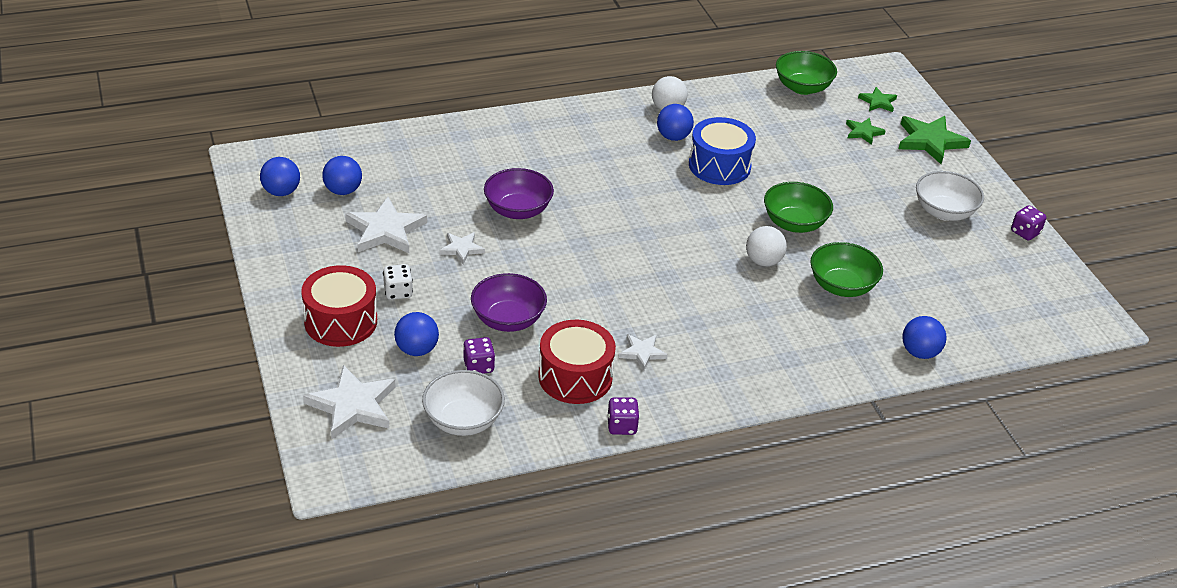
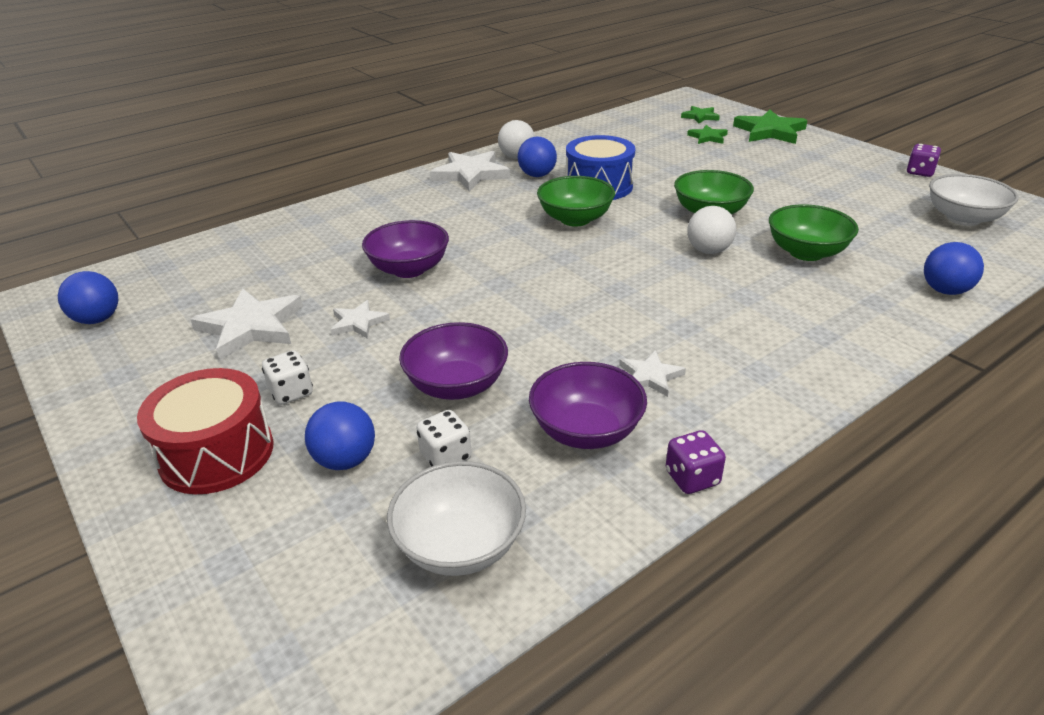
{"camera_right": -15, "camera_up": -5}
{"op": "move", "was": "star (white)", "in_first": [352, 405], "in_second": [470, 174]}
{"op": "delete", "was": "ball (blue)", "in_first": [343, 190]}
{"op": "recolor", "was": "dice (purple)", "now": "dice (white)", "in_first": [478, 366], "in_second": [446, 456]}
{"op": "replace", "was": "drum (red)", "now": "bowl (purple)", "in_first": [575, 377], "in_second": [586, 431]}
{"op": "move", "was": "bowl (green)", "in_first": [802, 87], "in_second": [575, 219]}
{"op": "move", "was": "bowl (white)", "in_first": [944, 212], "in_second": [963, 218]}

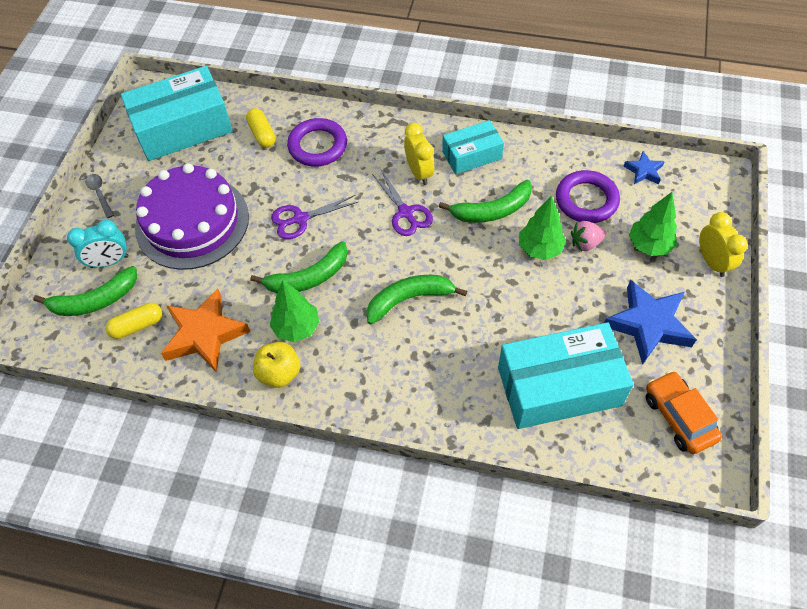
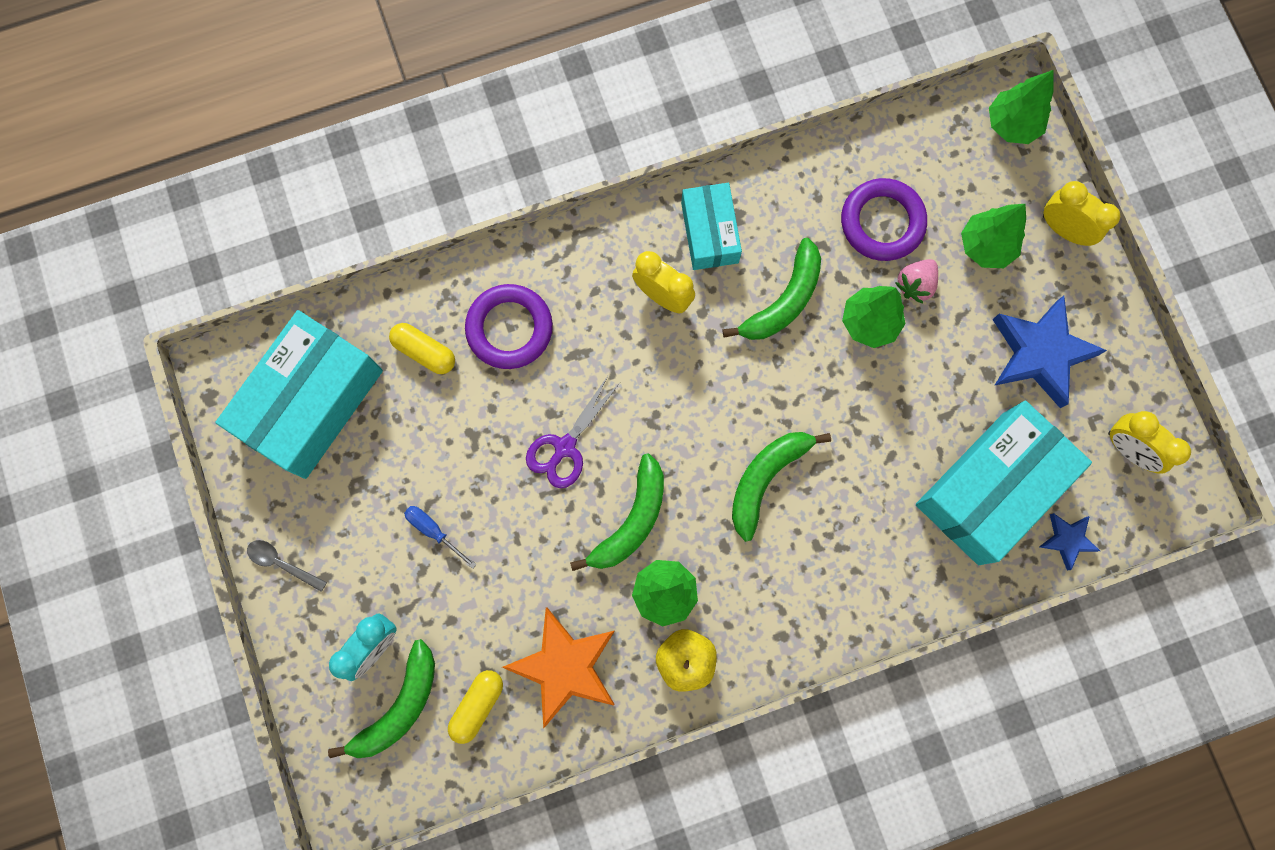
{"camera_right": -35, "camera_up": 20}
{"op": "replace", "was": "cake (purple)", "now": "screwdriver (blue)", "in_first": [192, 222], "in_second": [434, 531]}
{"op": "delete", "was": "scissors (purple)", "in_first": [405, 213]}
{"op": "rotate", "was": "box (turquoise)", "in_first": [472, 155], "in_second": [709, 232], "clockwise": -45}
{"op": "move", "was": "star (blue)", "in_first": [644, 171], "in_second": [1067, 540]}
{"op": "replace", "was": "car (orange)", "now": "clock (yellow)", "in_first": [678, 417], "in_second": [1128, 449]}
{"op": "insert", "now": "tree (green)", "in_second": [1011, 125]}

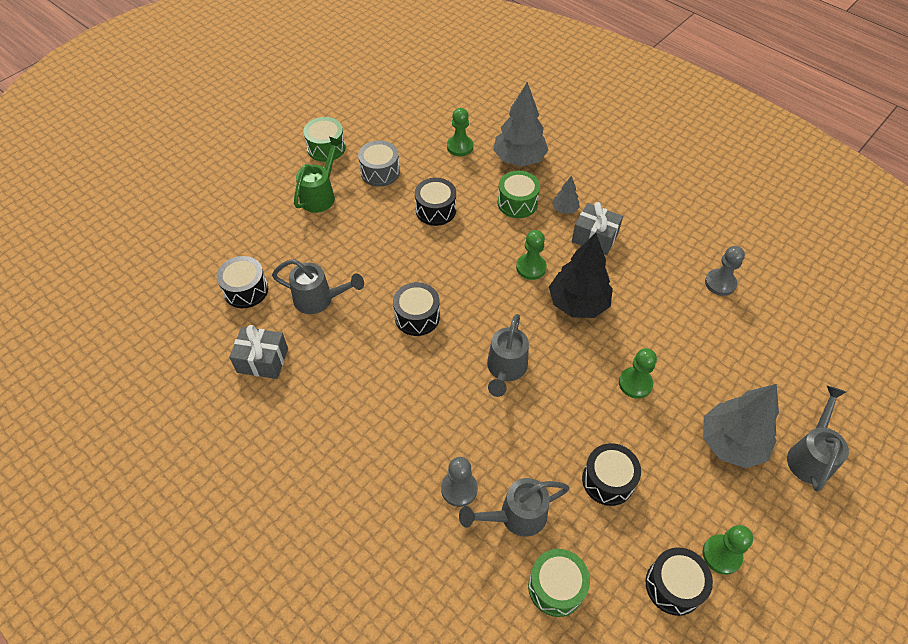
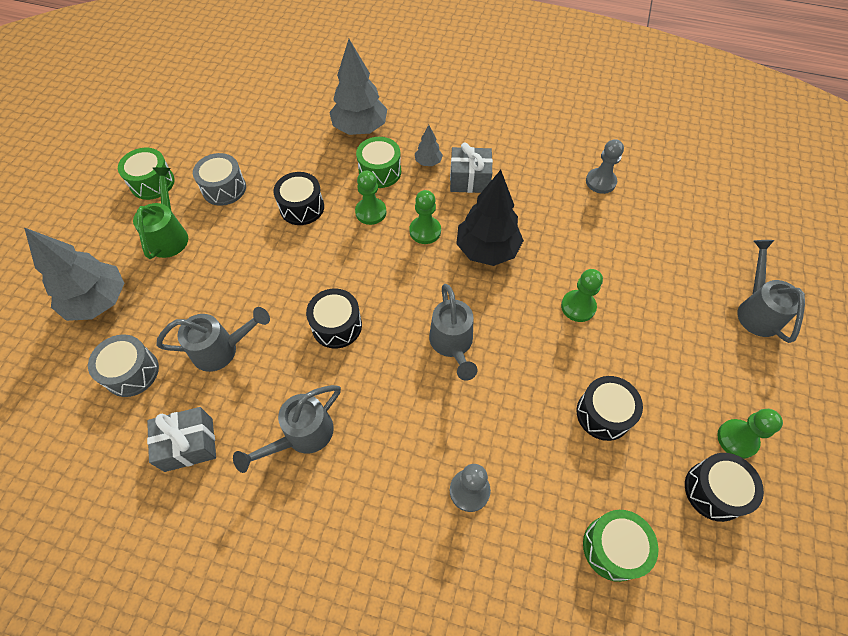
{"camera_right": -25, "camera_up": 5}
{"op": "recolor", "was": "drum (black)", "now": "drum (grey)", "in_first": [246, 290], "in_second": [132, 372]}
{"op": "move", "was": "pawn (green)", "in_first": [460, 147], "in_second": [371, 212]}
{"op": "move", "was": "watering can (grey)", "in_first": [516, 516], "in_second": [302, 436]}
{"op": "move", "was": "tree (grey)", "in_first": [731, 443], "in_second": [98, 301]}

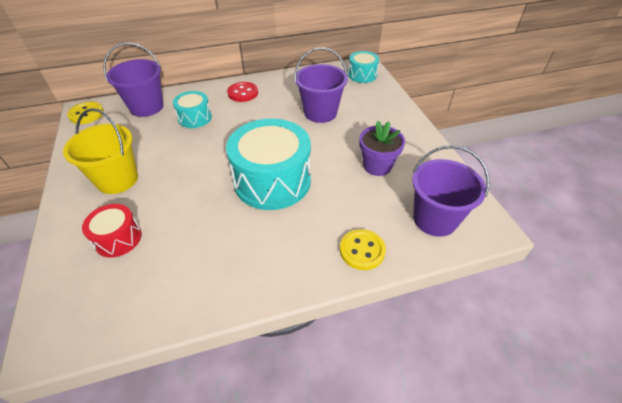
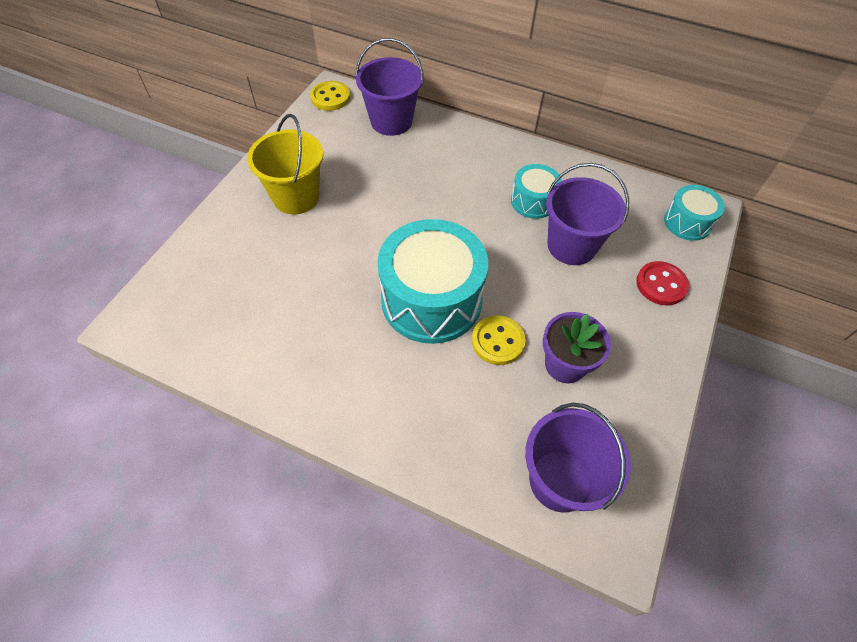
{"camera_right": 40, "camera_up": 10}
{"op": "delete", "was": "drum (red)", "in_first": [118, 238]}
{"op": "move", "was": "drum (turquoise)", "in_first": [195, 118], "in_second": [533, 201]}
{"op": "move", "was": "button (red)", "in_first": [243, 93], "in_second": [661, 284]}
{"op": "move", "was": "button (yellow)", "in_first": [362, 250], "in_second": [498, 341]}

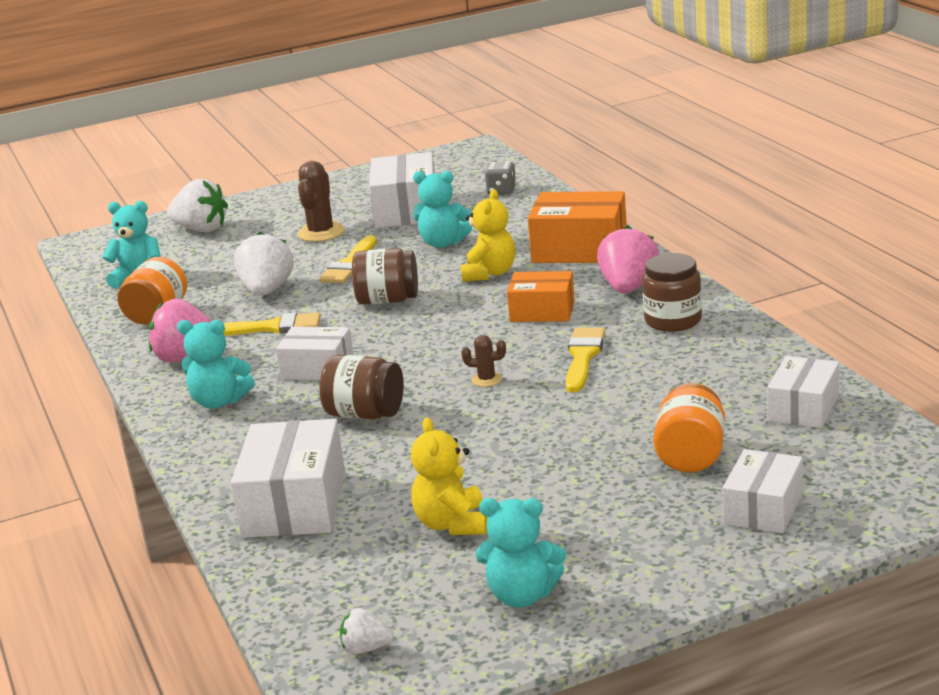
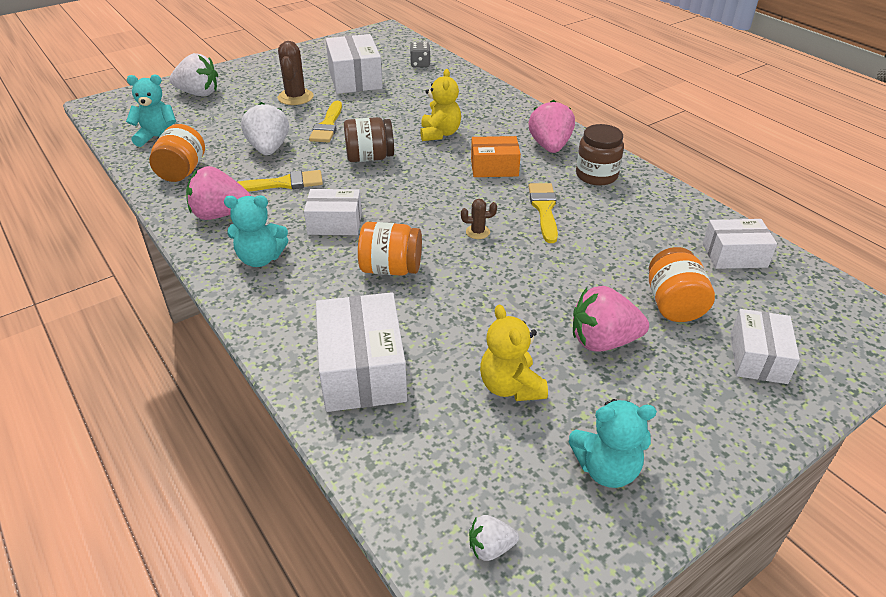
{"camera_right": -15, "camera_up": 15}
{"op": "recolor", "was": "jar (brown)", "now": "jar (orange)", "in_first": [365, 414], "in_second": [391, 269]}
{"op": "delete", "was": "teddy bear (turquoise)", "in_first": [443, 243]}
{"op": "delete", "was": "box (orange)", "in_first": [579, 249]}
{"op": "rotate", "was": "box (white)", "in_first": [803, 408], "in_second": [734, 255], "clockwise": 75}
{"op": "insert", "now": "strawberry (pink)", "in_second": [603, 341]}

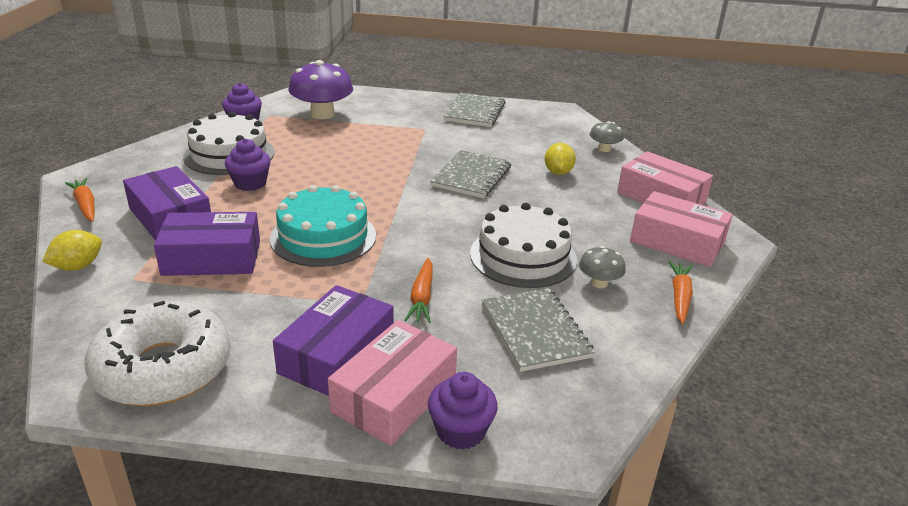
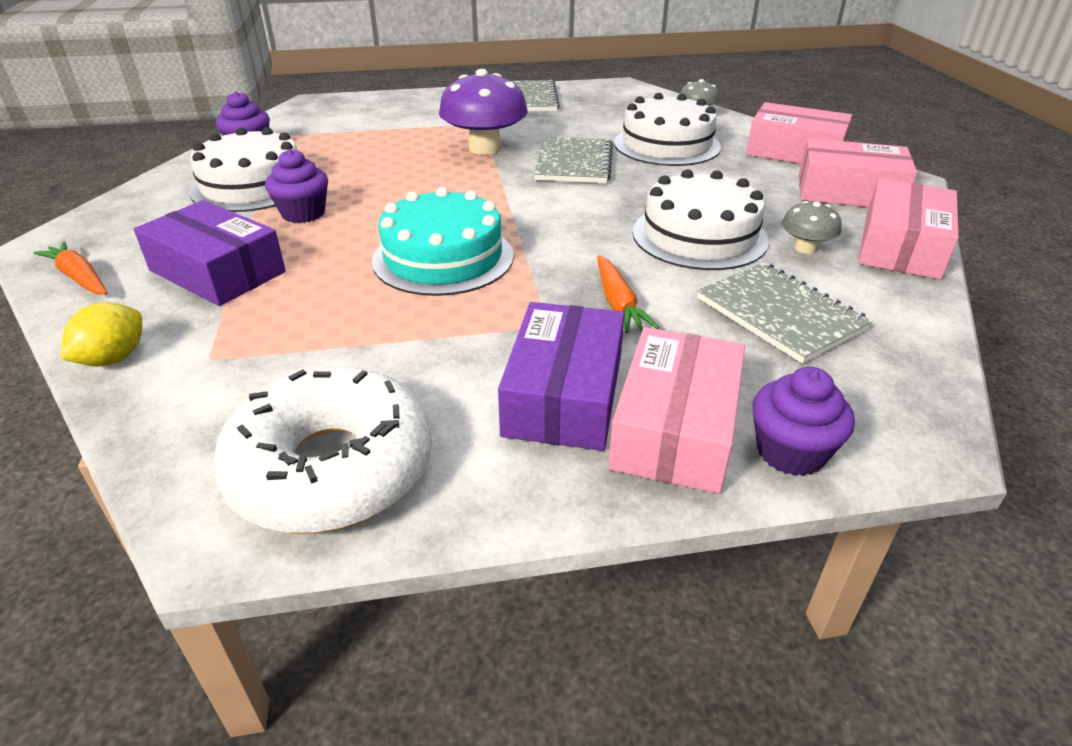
{"camera_right": -15, "camera_up": 5}
{"op": "delete", "was": "box (purple)", "in_first": [212, 258]}
{"op": "move", "was": "mushroom (purple)", "in_first": [322, 114], "in_second": [485, 148]}
{"op": "replace", "was": "lemon (yellow)", "now": "cake (white)", "in_first": [558, 172], "in_second": [666, 145]}
{"op": "replace", "was": "carrot (orange)", "now": "box (pink)", "in_first": [680, 297], "in_second": [900, 246]}

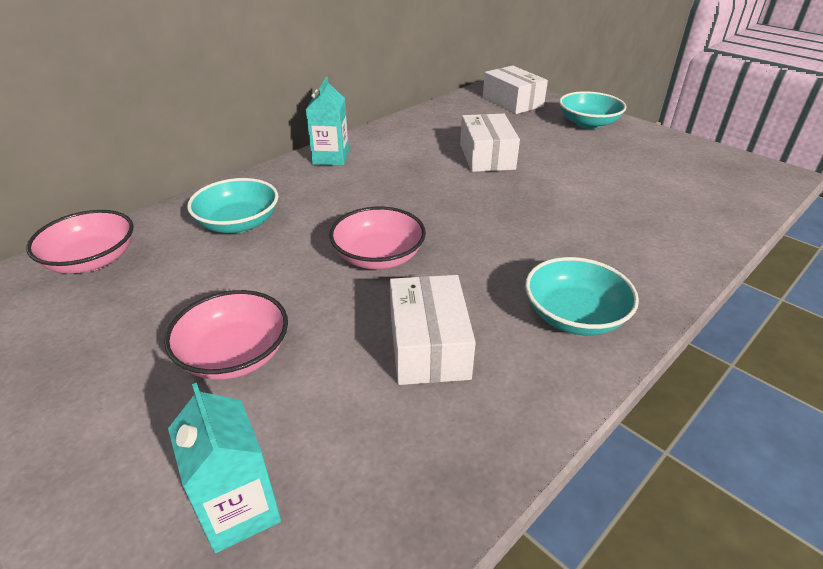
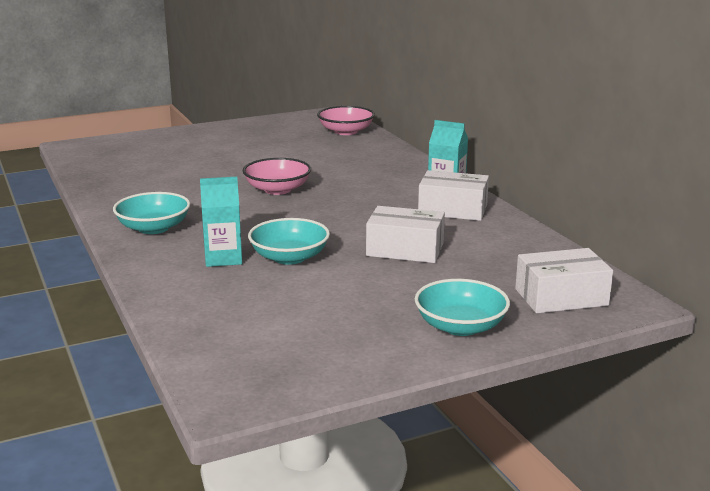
{"camera_right": 110, "camera_up": -15}
{"op": "delete", "was": "bowl (pink)", "in_first": [235, 355]}
{"op": "move", "was": "carton (turquoise)", "in_first": [239, 510], "in_second": [223, 258]}
{"op": "move", "was": "bowl (turquoise)", "in_first": [238, 223], "in_second": [289, 257]}
{"op": "move", "was": "box (white)", "in_first": [428, 345], "in_second": [453, 209]}

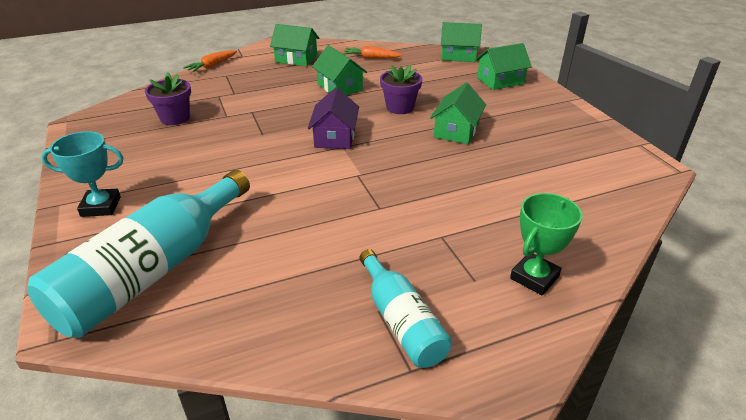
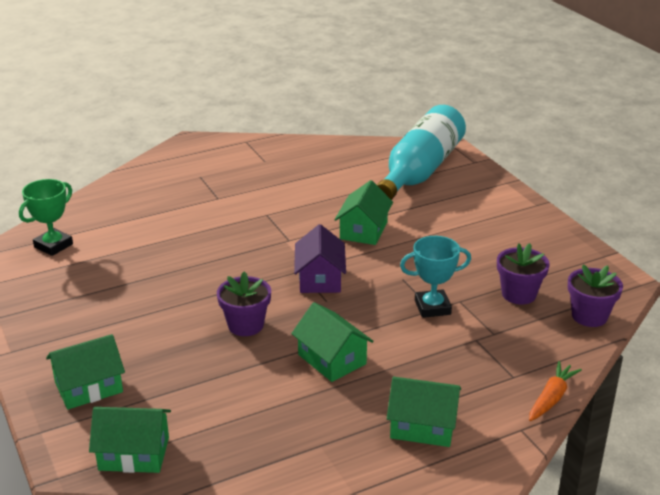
{"camera_right": 175, "camera_up": -5}
{"op": "move", "was": "trophy (turquoise)", "in_first": [101, 206], "in_second": [432, 307]}
{"op": "delete", "was": "carrot (orange)", "in_first": [371, 58]}
{"op": "delete", "was": "bottle (turquoise)", "in_first": [401, 321]}
{"op": "move", "was": "house (green)", "in_first": [456, 130], "in_second": [363, 230]}
{"op": "move", "was": "trophy (green)", "in_first": [534, 277], "in_second": [53, 245]}
{"op": "insert", "now": "flower pot (purple)", "in_second": [589, 316]}

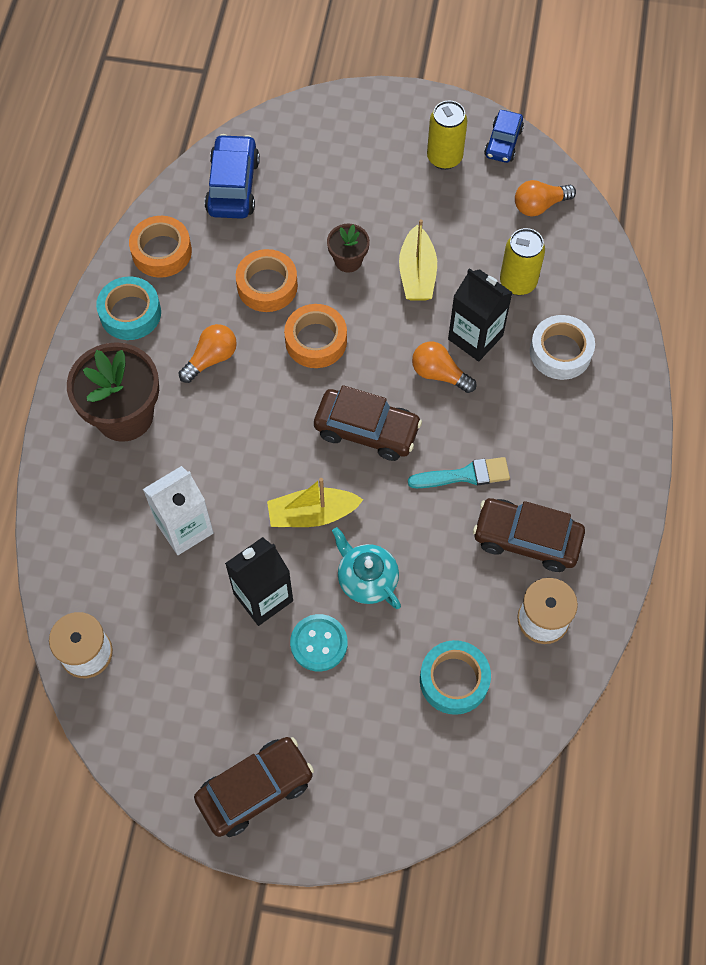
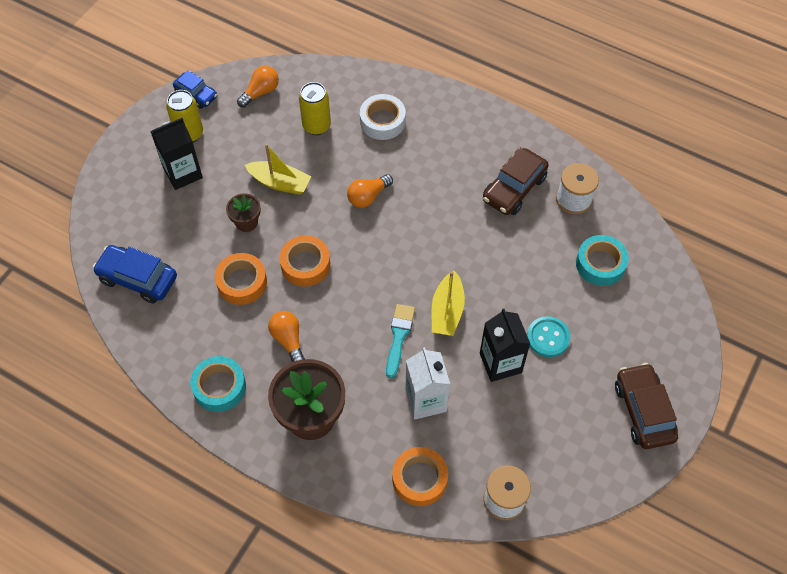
{"camera_right": -70, "camera_up": -5}
{"op": "move", "was": "tape (orange)", "in_first": [161, 252], "in_second": [419, 479]}
{"op": "delete", "was": "car (brown)", "in_first": [367, 430]}
{"op": "delete", "was": "teapot (turquoise)", "in_first": [366, 578]}
{"op": "move", "was": "brush (turquoise)", "in_first": [464, 475], "in_second": [399, 336]}
{"op": "move", "was": "carton (black)", "in_first": [475, 337], "in_second": [183, 173]}
{"op": "rotate", "was": "light bulb (orange)", "in_first": [539, 205], "in_second": [260, 92], "clockwise": -135}

